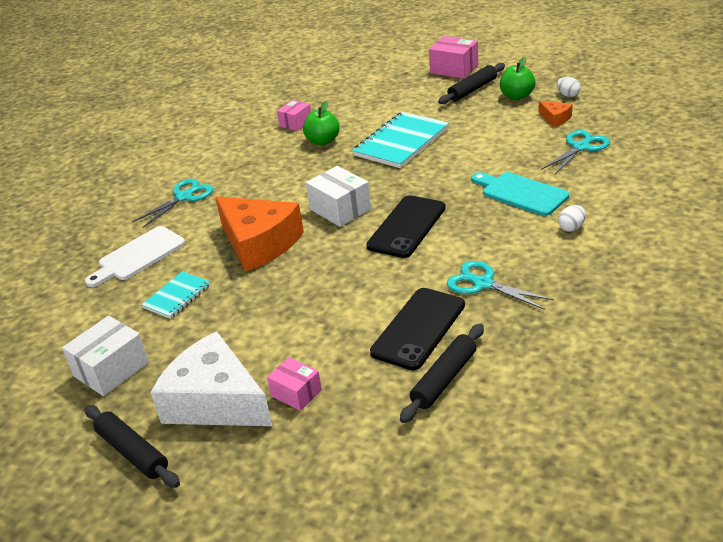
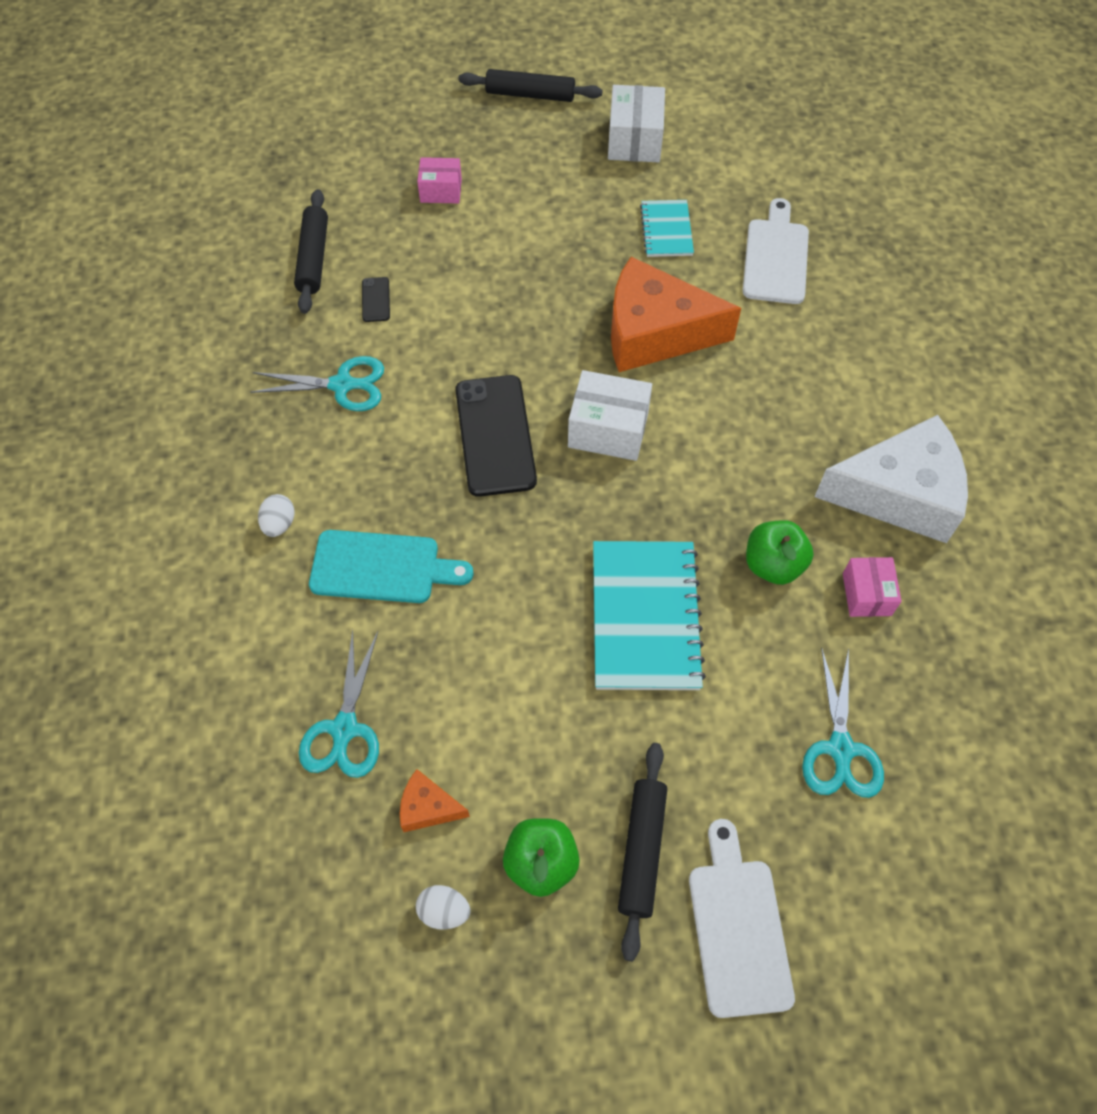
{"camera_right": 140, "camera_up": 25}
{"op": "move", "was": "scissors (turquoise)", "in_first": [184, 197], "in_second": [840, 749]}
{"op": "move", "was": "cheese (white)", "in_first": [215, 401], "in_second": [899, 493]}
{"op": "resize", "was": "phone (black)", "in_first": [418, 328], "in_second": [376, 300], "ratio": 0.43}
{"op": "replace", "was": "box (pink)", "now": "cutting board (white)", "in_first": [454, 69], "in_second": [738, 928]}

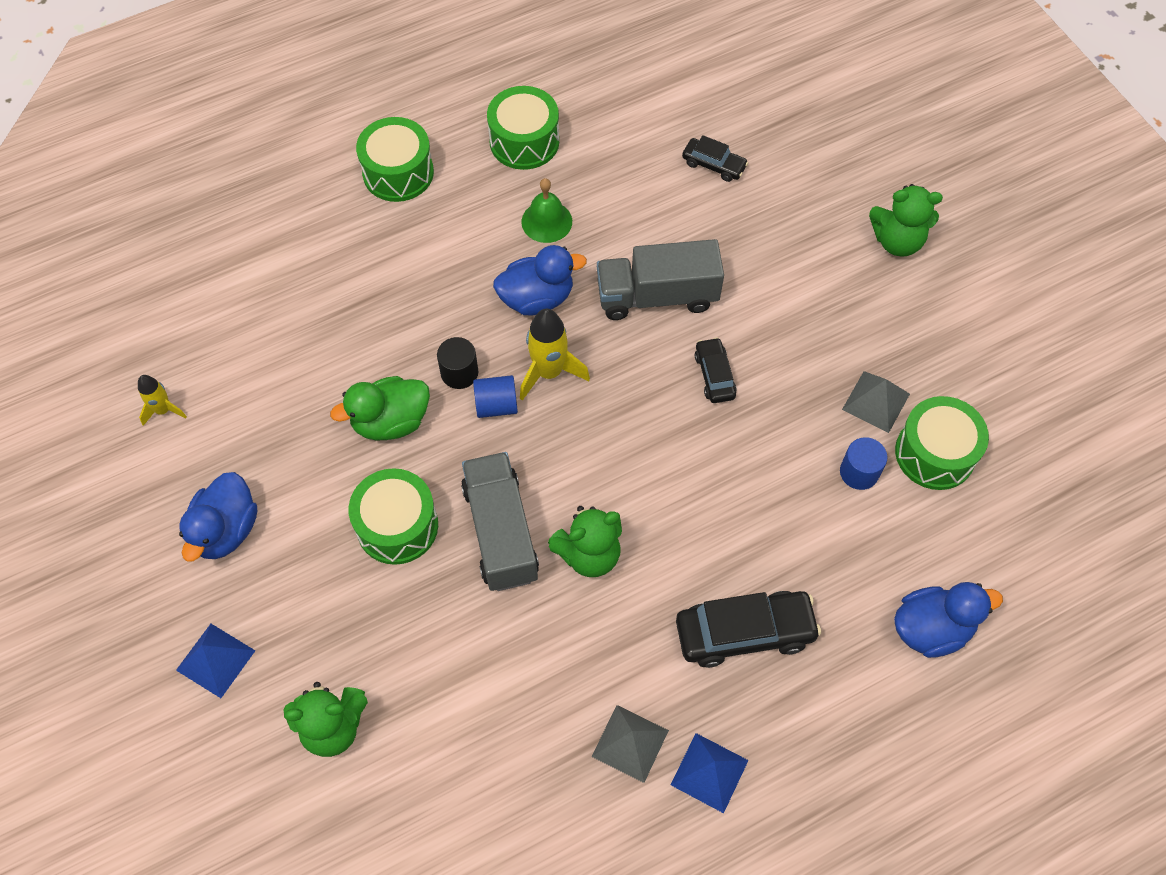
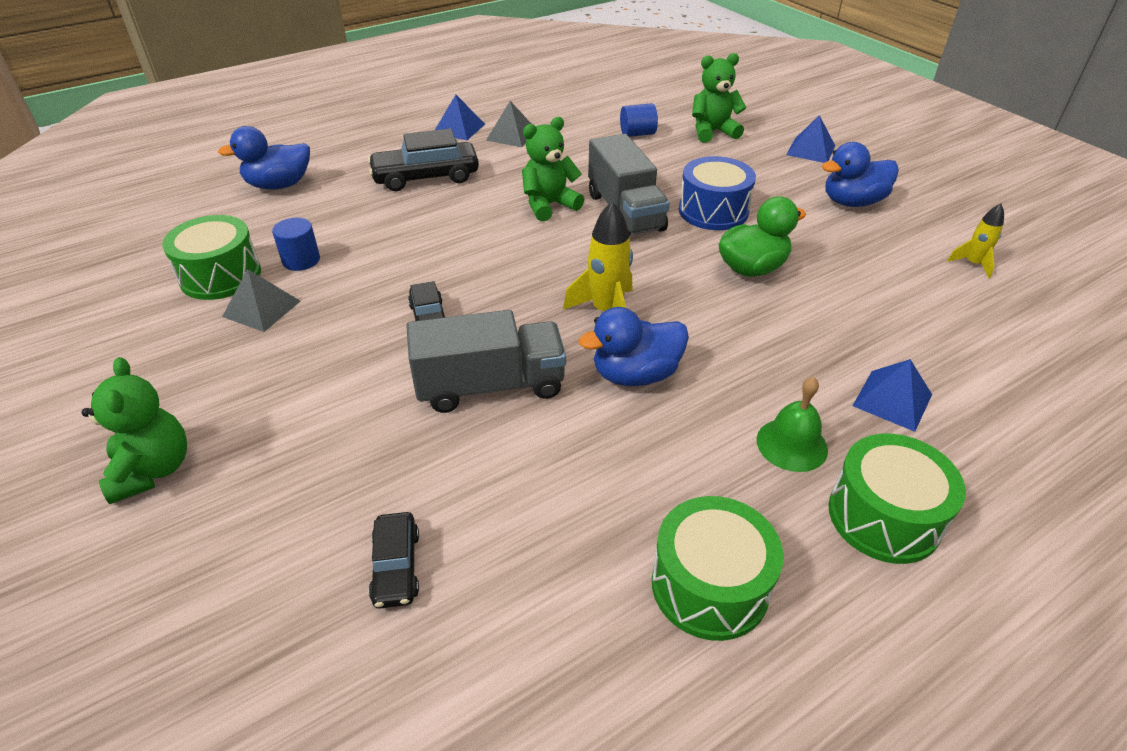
{"camera_right": 175, "camera_up": -20}
{"op": "rotate", "was": "duck (blue)", "in_first": [226, 530], "in_second": [852, 202], "clockwise": -120}
{"op": "recolor", "was": "drum (green)", "now": "drum (blue)", "in_first": [397, 526], "in_second": [713, 211]}
{"op": "delete", "was": "cylinder (black)", "in_first": [459, 373]}
{"op": "move", "was": "cylinder (blue)", "in_first": [496, 405], "in_second": [637, 134]}
{"op": "move", "was": "bell (green)", "in_first": [546, 221], "in_second": [792, 444]}
{"op": "rotate", "was": "car (black)", "in_first": [713, 165], "in_second": [396, 567], "clockwise": -120}
{"op": "rotate", "was": "teddy bear (green)", "in_first": [897, 241], "in_second": [153, 470], "clockwise": 75}
{"op": "insert", "now": "pyramid (blue)", "in_second": [892, 400]}

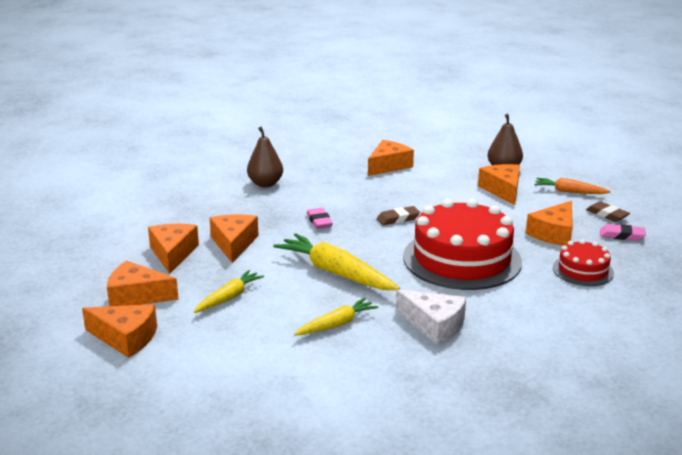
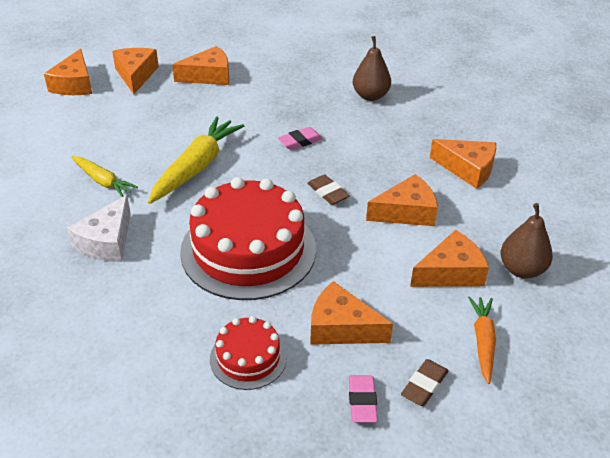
{"camera_right": 75, "camera_up": 15}
{"op": "delete", "was": "carrot (yellow)", "in_first": [229, 297]}
{"op": "move", "was": "cheese (orange)", "in_first": [234, 244], "in_second": [406, 212]}

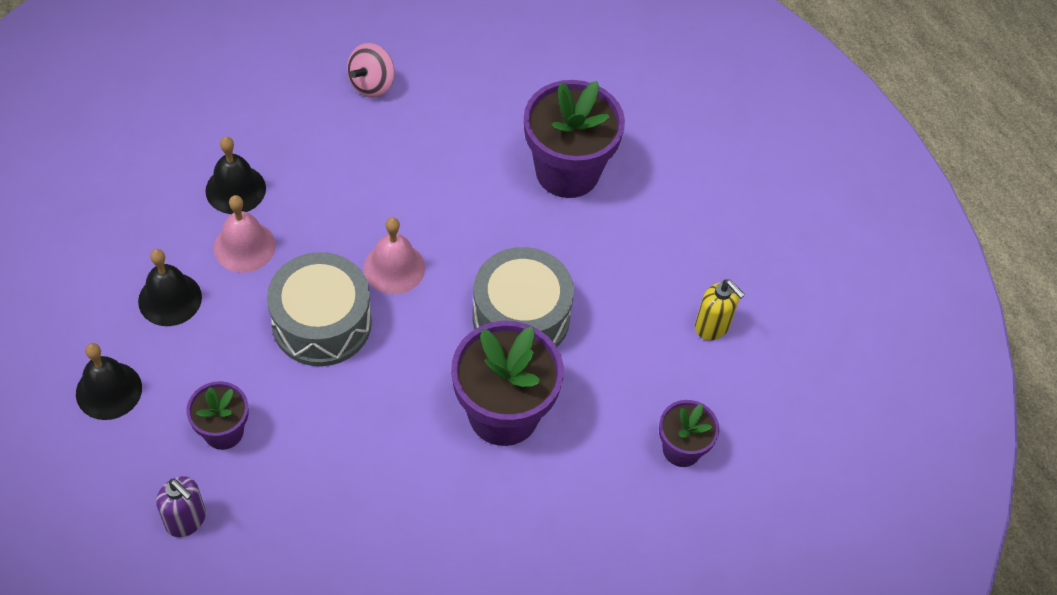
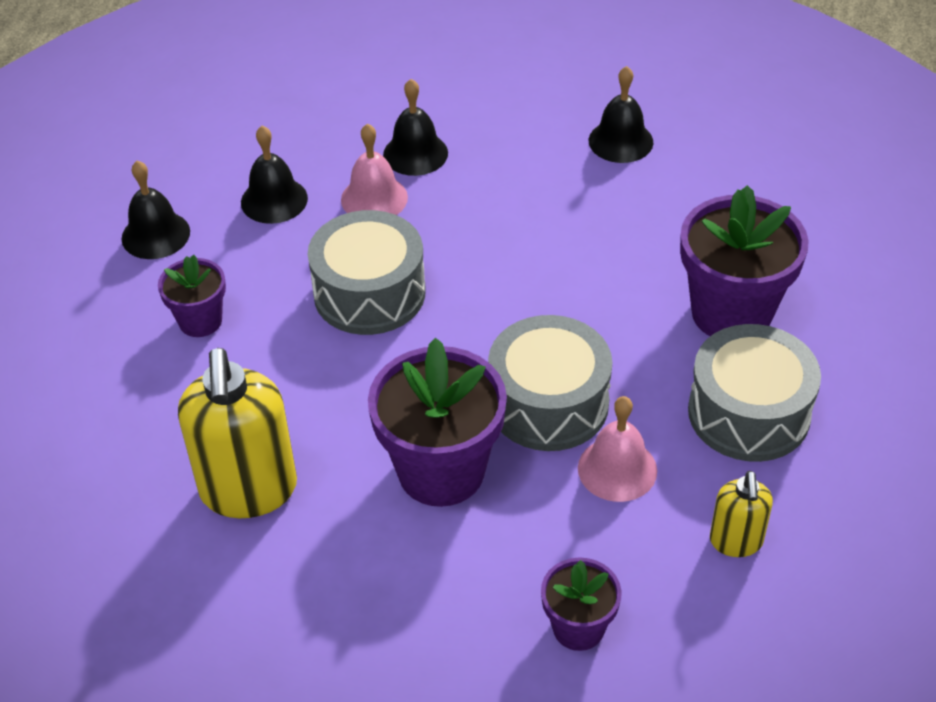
{"camera_right": 50, "camera_up": -10}
{"op": "delete", "was": "soap dispenser (purple)", "in_first": [186, 520]}
{"op": "replace", "was": "spinning top (pink)", "now": "bell (black)", "in_first": [371, 84], "in_second": [620, 141]}
{"op": "move", "was": "bell (pink)", "in_first": [394, 268], "in_second": [617, 469]}
{"op": "insert", "now": "soap dispenser (yellow)", "in_second": [249, 490]}
{"op": "insert", "now": "drum (grey)", "in_second": [748, 413]}

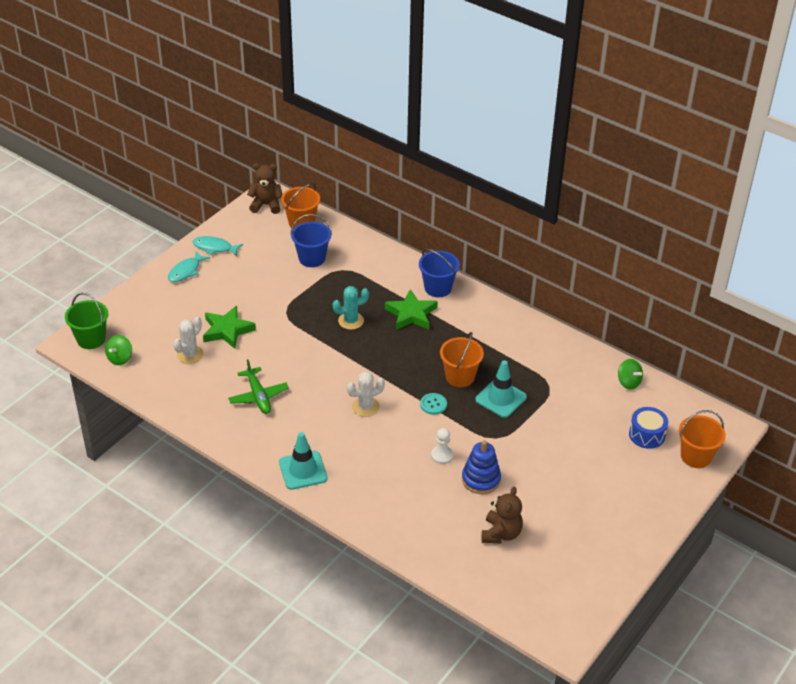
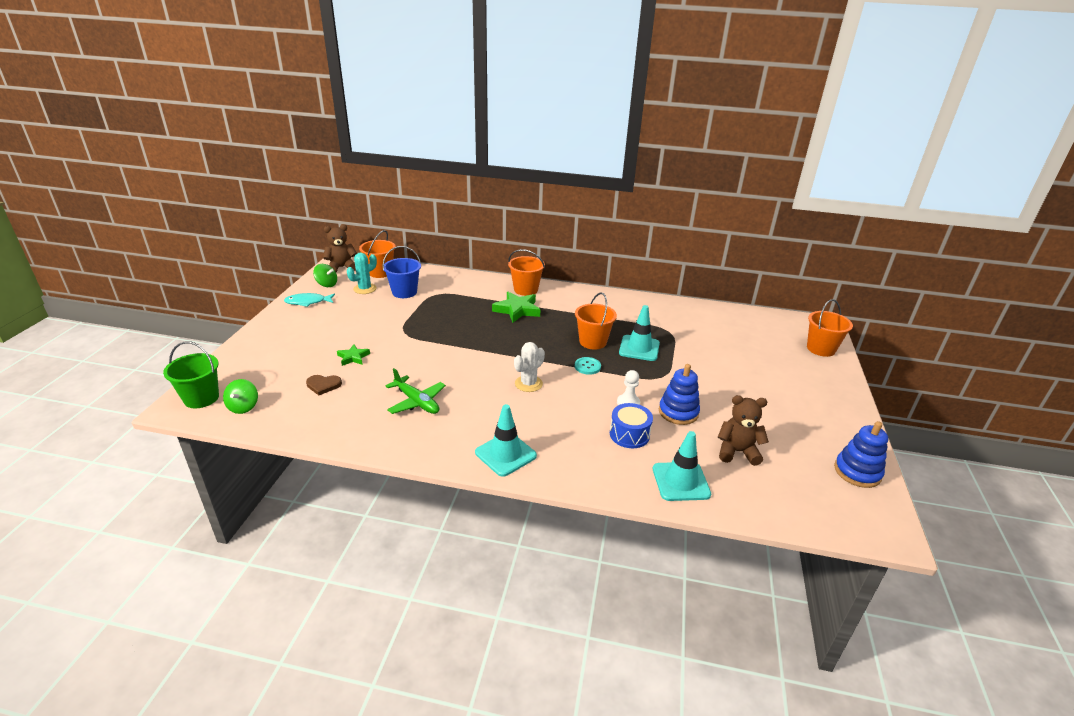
{"camera_right": -25, "camera_up": -10}
{"op": "delete", "was": "fish (turquoise)", "in_first": [186, 271]}
{"op": "replace", "was": "cactus (white)", "now": "heart (brown)", "in_first": [190, 354], "in_second": [323, 385]}
{"op": "resize", "was": "star (green)", "in_first": [227, 330], "in_second": [353, 357], "ratio": 0.58}
{"op": "move", "was": "cactus (turquoise)", "in_first": [351, 321], "in_second": [365, 289]}
{"op": "recolor", "was": "bucket (blue)", "now": "bucket (orange)", "in_first": [438, 288], "in_second": [526, 290]}
{"op": "rotate", "was": "teddy bear (brown)", "in_first": [501, 533], "in_second": [737, 452], "clockwise": -75}
{"op": "move", "was": "spinning top (green)", "in_first": [628, 382], "in_second": [326, 284]}
{"op": "move", "was": "drum (blue)", "in_first": [646, 435], "in_second": [629, 434]}
{"op": "insert", "now": "traffic cone (turquoise)", "in_second": [681, 481]}
{"op": "insert", "now": "stacking toy (blue)", "in_second": [857, 472]}

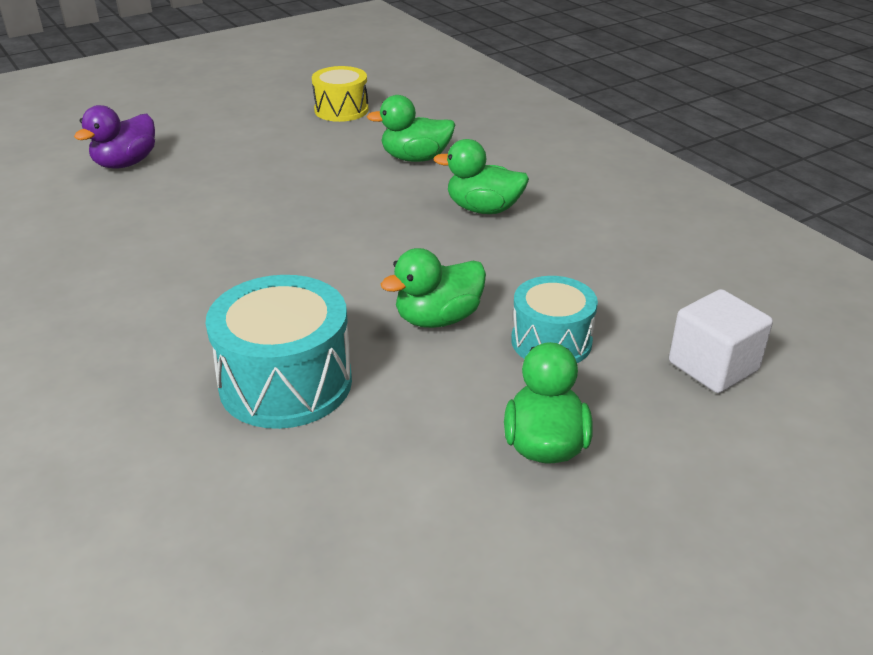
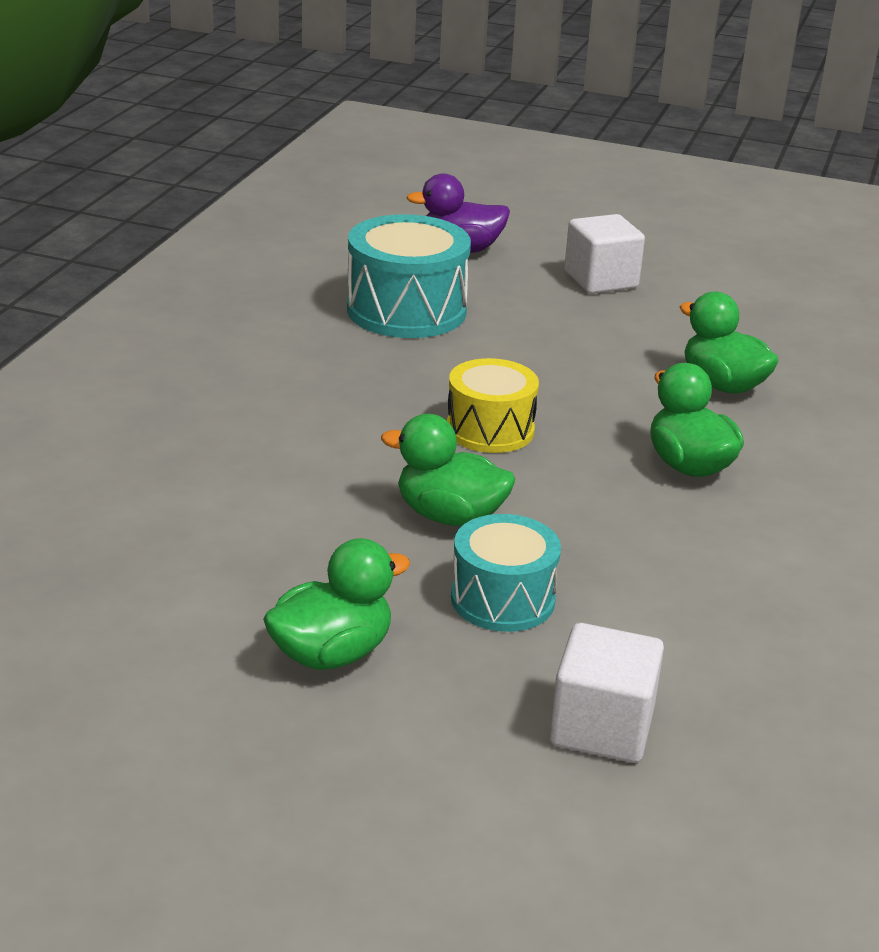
{"camera_right": 50, "camera_up": -5}
{"op": "move", "was": "drum (turquoise)", "in_first": [285, 383], "in_second": [406, 310]}
{"op": "move", "was": "drum (yellow)", "in_first": [341, 110], "in_second": [490, 430]}
{"op": "insert", "now": "cube (white)", "in_second": [600, 280]}

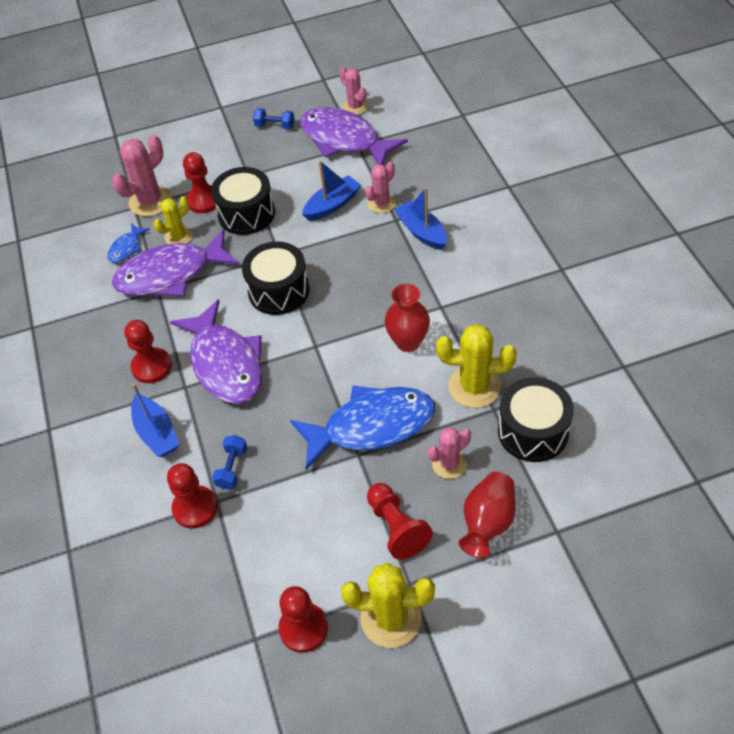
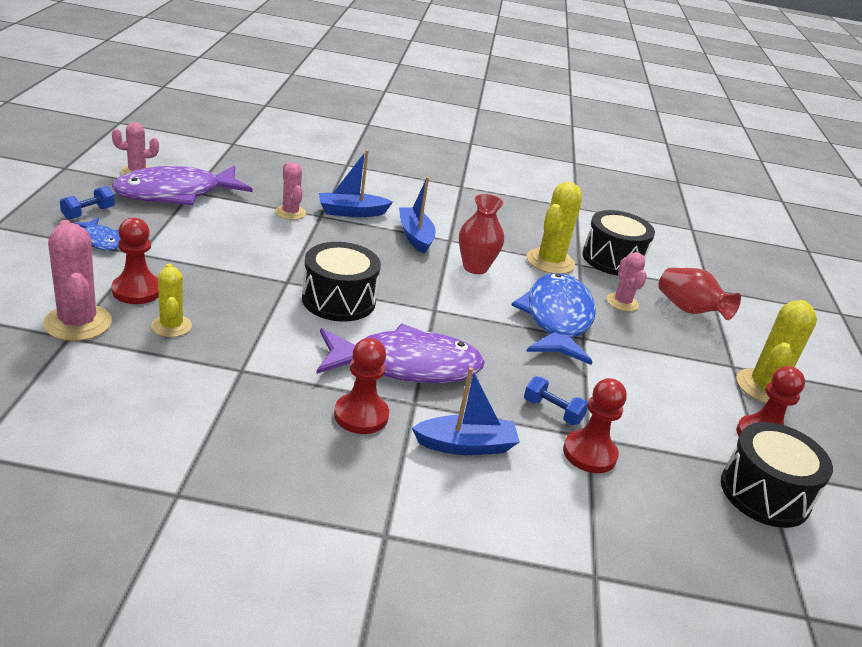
{"camera_right": -75, "camera_up": -20}
{"op": "move", "was": "fish (blue)", "in_first": [126, 248], "in_second": [101, 240]}
{"op": "delete", "was": "fish (purple)", "in_first": [171, 274]}
{"op": "move", "was": "drum (black)", "in_first": [246, 214], "in_second": [764, 493]}
{"op": "move", "was": "boat (blue)", "in_first": [332, 205], "in_second": [415, 236]}
{"op": "delete", "was": "pawn (red)", "in_first": [396, 527]}

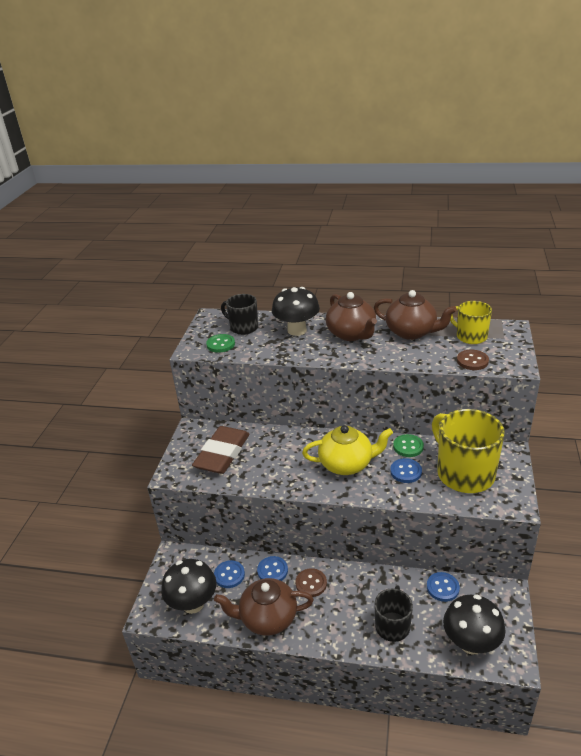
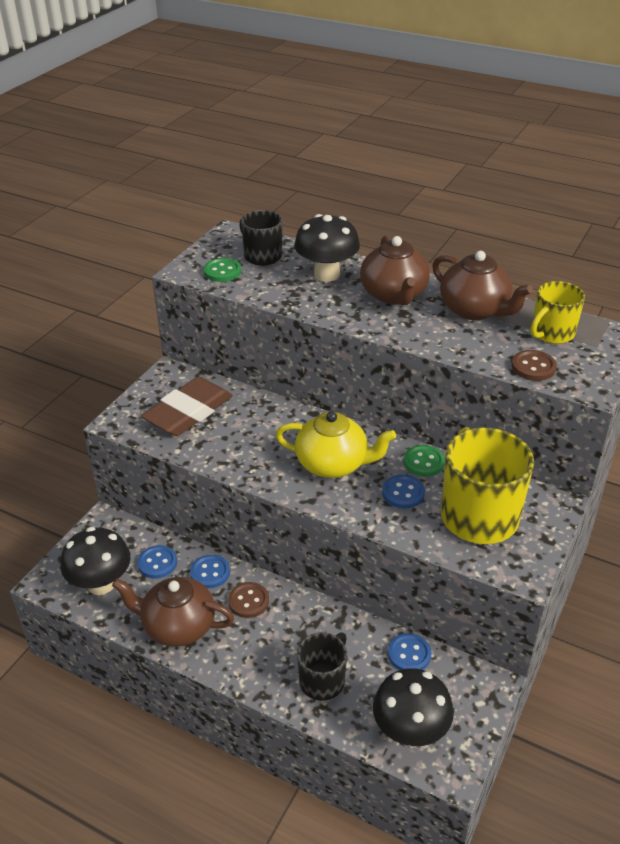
{"camera_right": 15, "camera_up": 5}
{"op": "rotate", "was": "mug (yellow)", "in_first": [470, 336], "in_second": [551, 333], "clockwise": -105}

